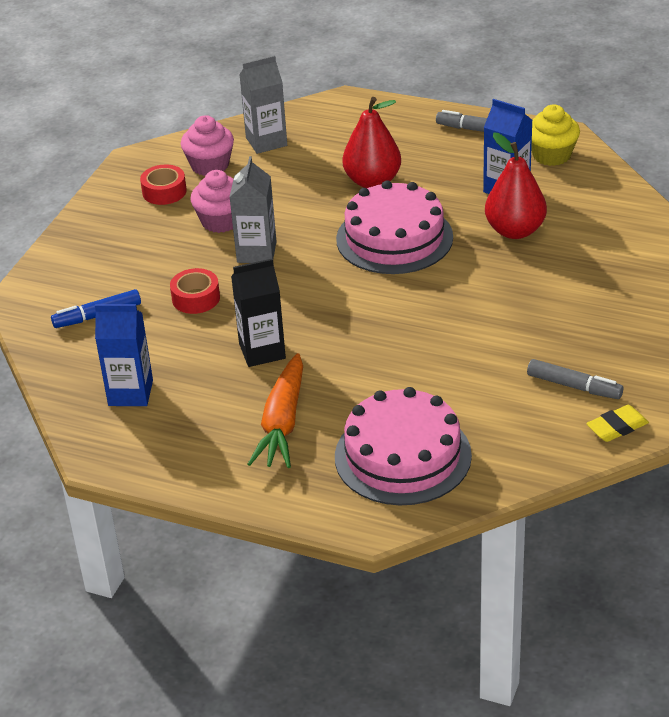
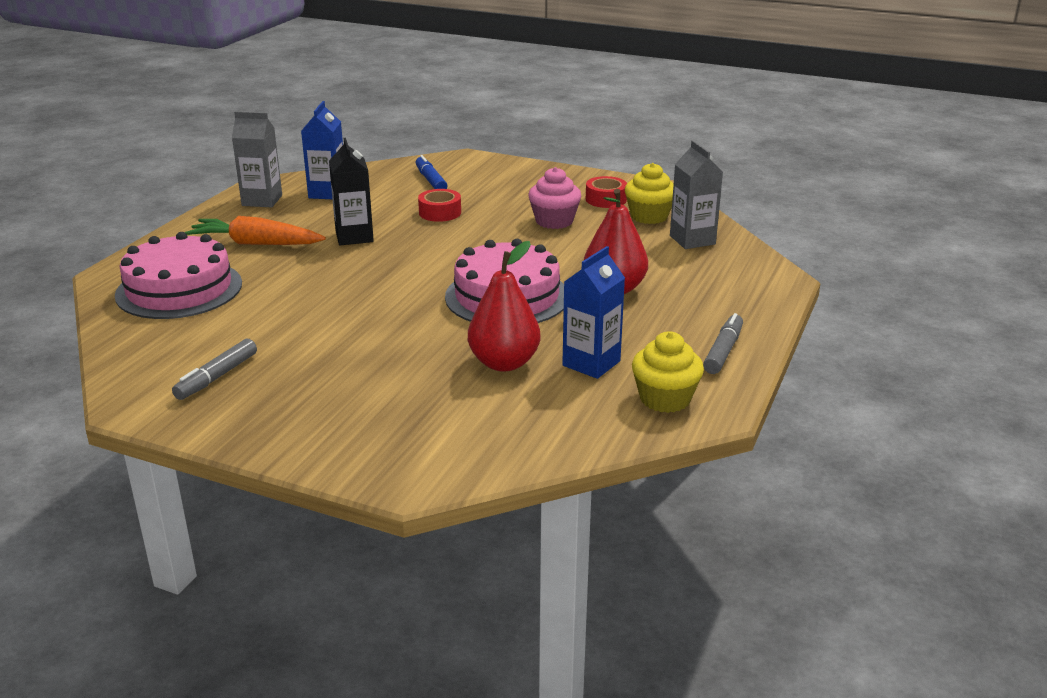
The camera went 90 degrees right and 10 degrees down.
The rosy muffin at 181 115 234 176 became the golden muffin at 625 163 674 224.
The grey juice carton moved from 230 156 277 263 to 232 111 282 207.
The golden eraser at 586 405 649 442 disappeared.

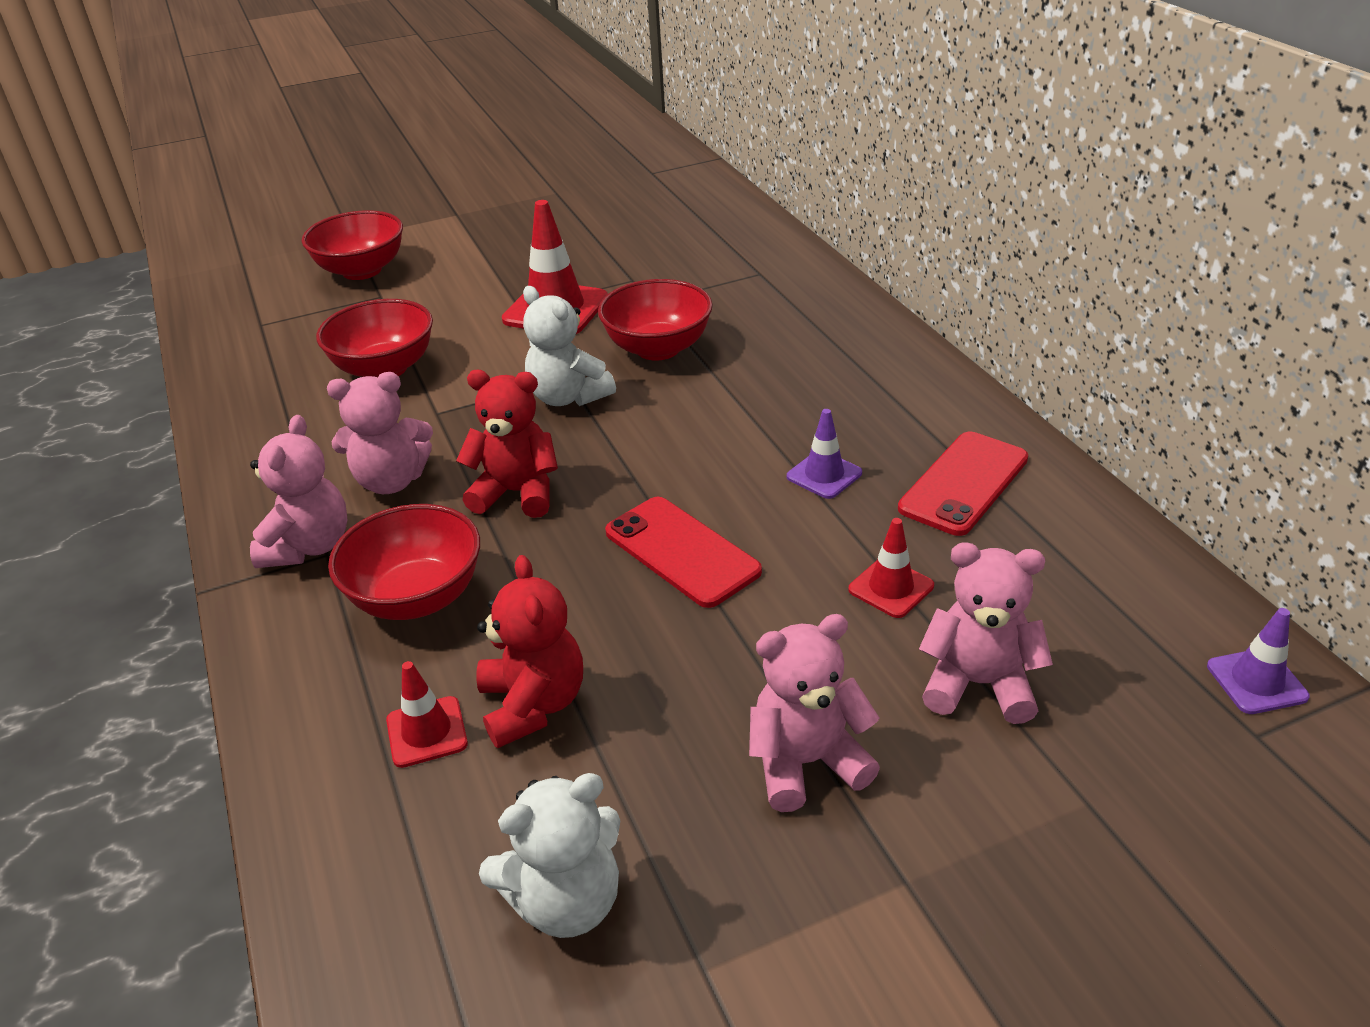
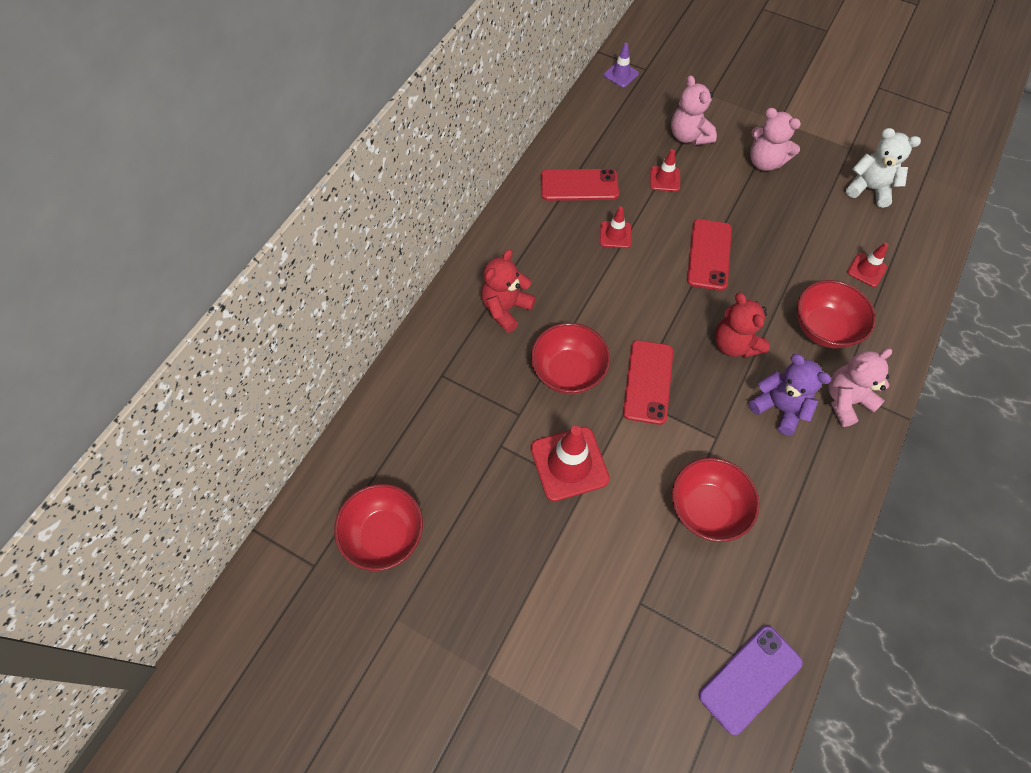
The camera went 130 degrees left and 25 degrees up.
The scarlet deep dish moved from 302 210 403 280 to 334 484 423 571.
The white stuffed bear at 523 286 616 406 was replaced by the scarlet mobile phone at 623 340 673 425.
The rosy stuffed bear at 327 372 433 494 became the violet stuffed bear at 748 354 831 436.
The violet safety cone at 787 409 862 499 became the scarlet safety cone at 600 206 631 248.
The scarlet stuffed bear moved from 476 555 583 748 to 481 249 536 333.
The violet mobile phone at 699 626 803 735 appeared.

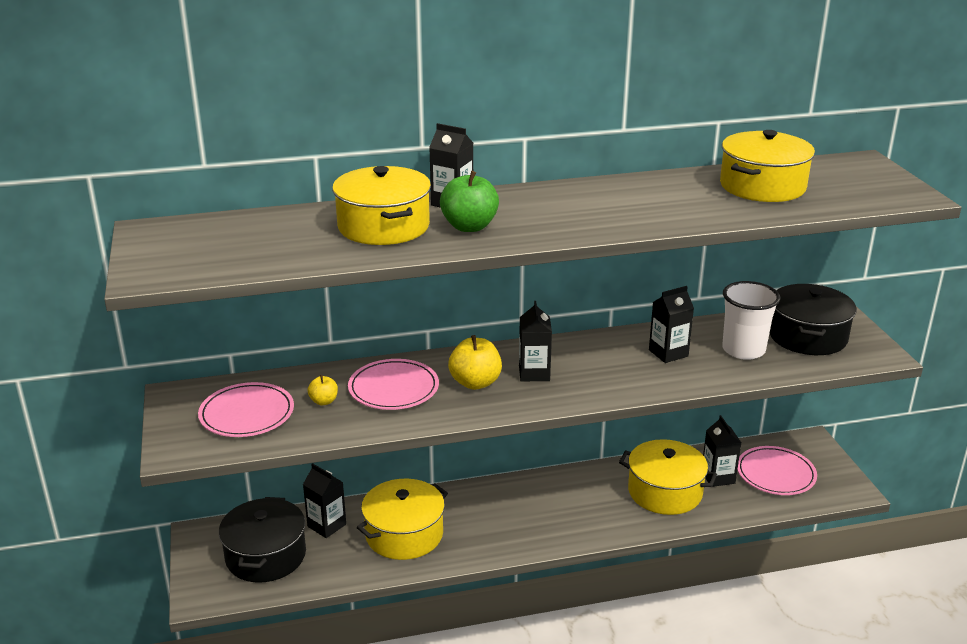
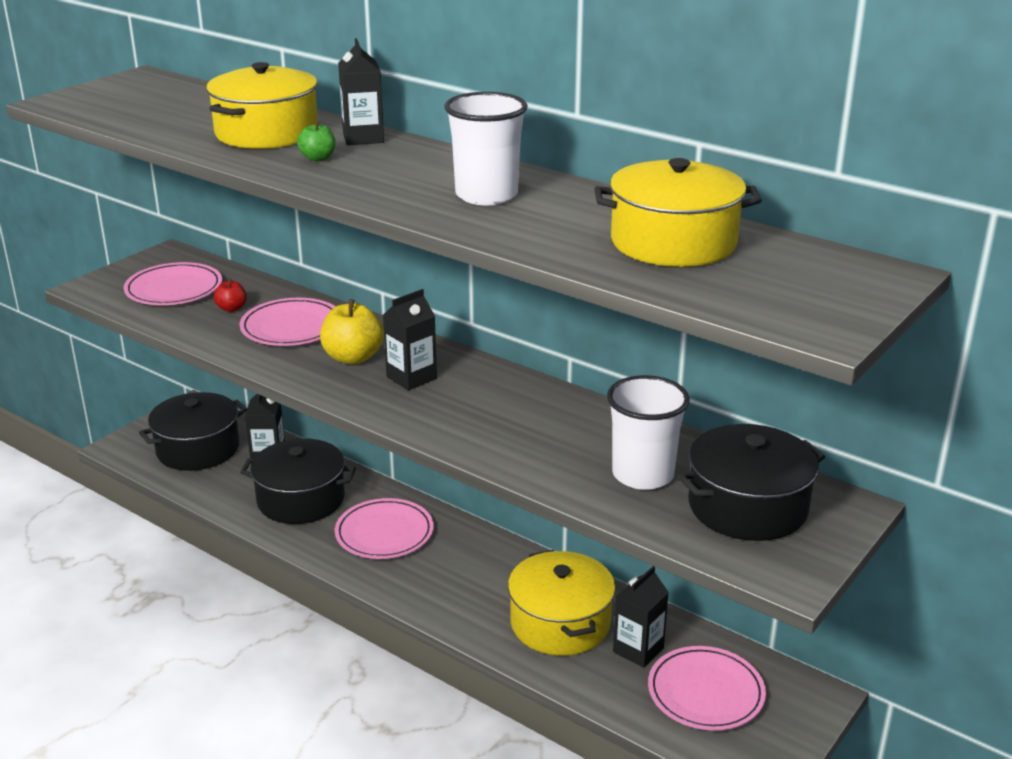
The camera went 50 degrees right and 0 degrees up.
The emerald apple fruit at 440 171 499 232 changed to 0.55 times the size.
The ebony juice carton at 649 286 694 363 disappeared.
The golden apple fruit at 308 375 338 405 became the scarlet apple fruit at 214 279 247 312.
The golden stockpot at 357 479 448 560 became the ebony stockpot at 240 438 356 524.
The white beaker at 444 92 528 206 appeared.
The rosy plate at 335 498 434 559 appeared.

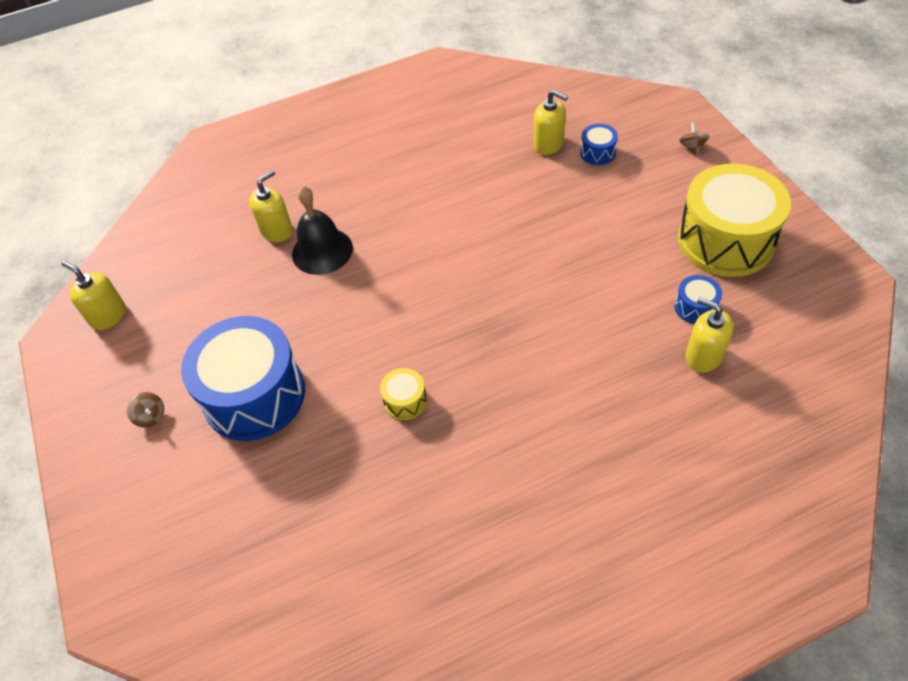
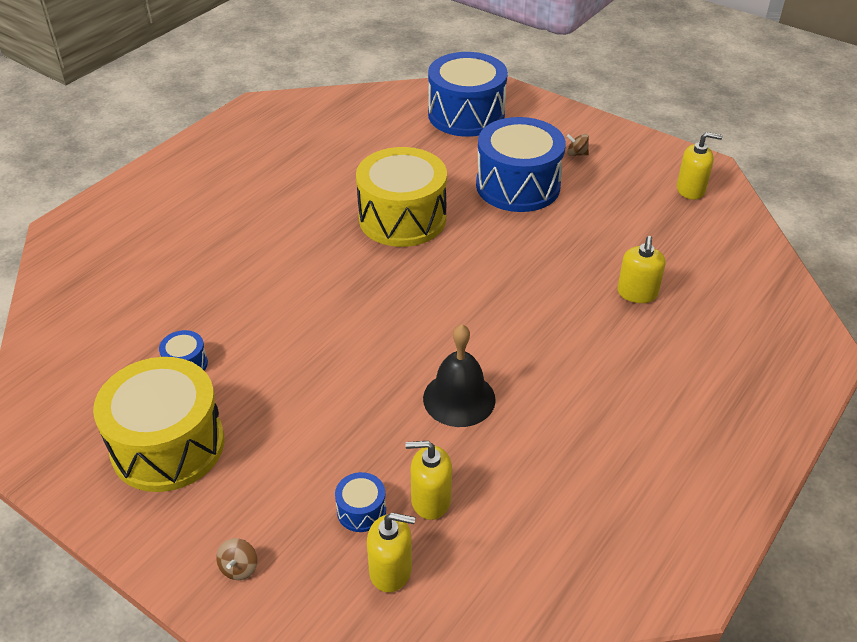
The camera went 145 degrees right and 10 degrees down.
The dark brown toy top at 679 123 710 155 turned 45 degrees clockwise.
The ebony bell moved from 292 186 353 275 to 423 324 496 427.
The golden soap dispenser moved from 686 297 733 373 to 367 513 416 592.
The golden drum at 380 368 427 420 changed to 2.41 times the size.
The blue drum at 428 52 508 137 appeared.

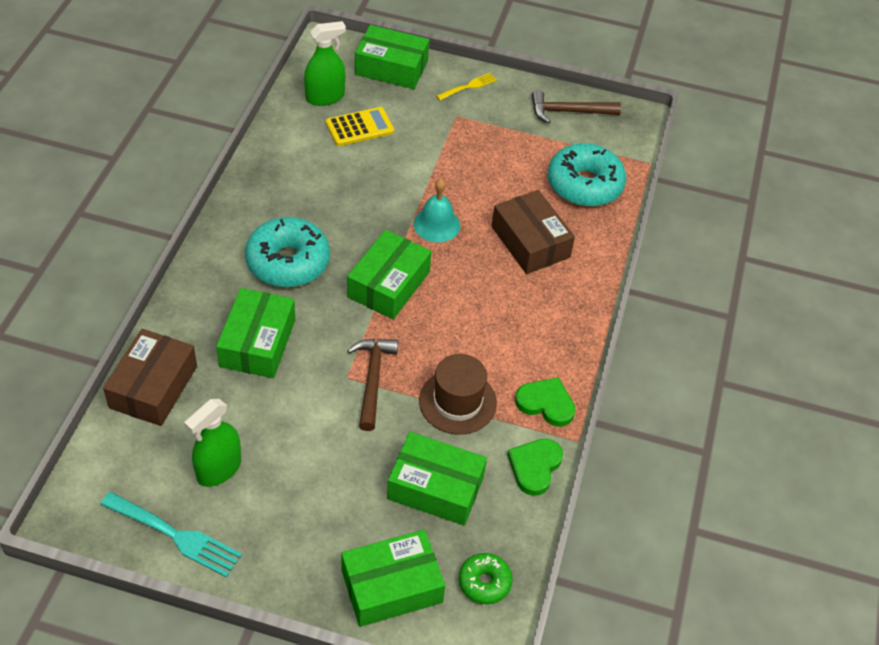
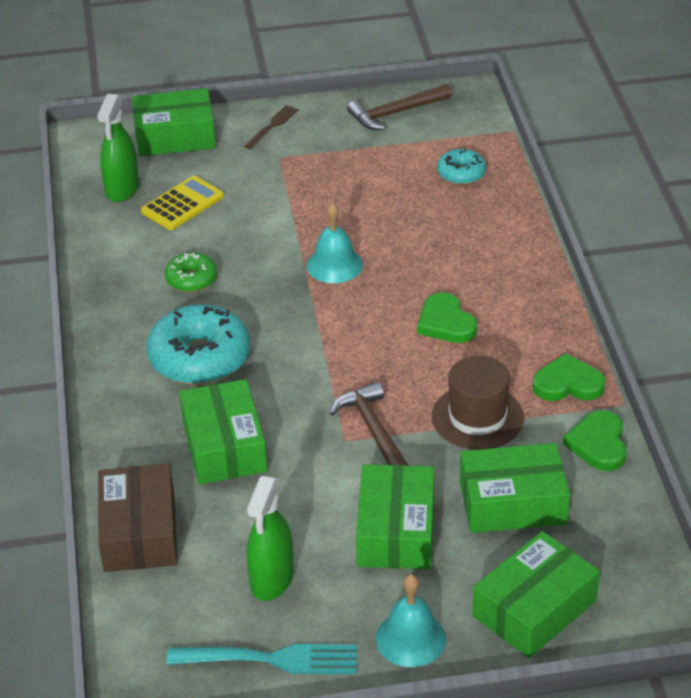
The camera went 20 degrees left and 10 degrees down.
The emerald spray cleaner at 304 21 346 106 turned 150 degrees clockwise.
The golden fork at 436 73 497 100 became the dark brown fork at 245 105 299 149.
The aqua doughnut at 548 143 626 207 changed to 0.53 times the size.
The dark brown package at 492 190 575 274 disappeared.
The emerald package moved from 347 230 431 319 to 356 464 434 570.
The emerald doughnut moved from 459 553 513 604 to 165 252 217 292.
The emerald love heart at 417 292 477 343 appeared.
The aqua bell at 375 574 446 667 appeared.

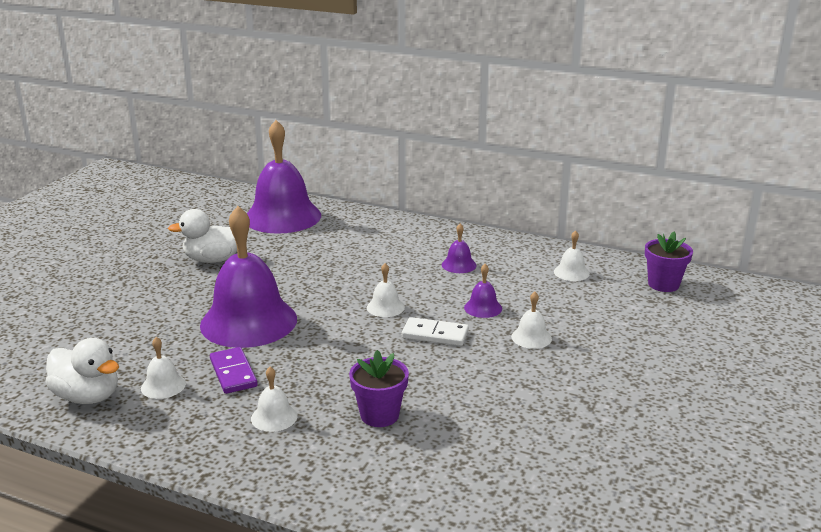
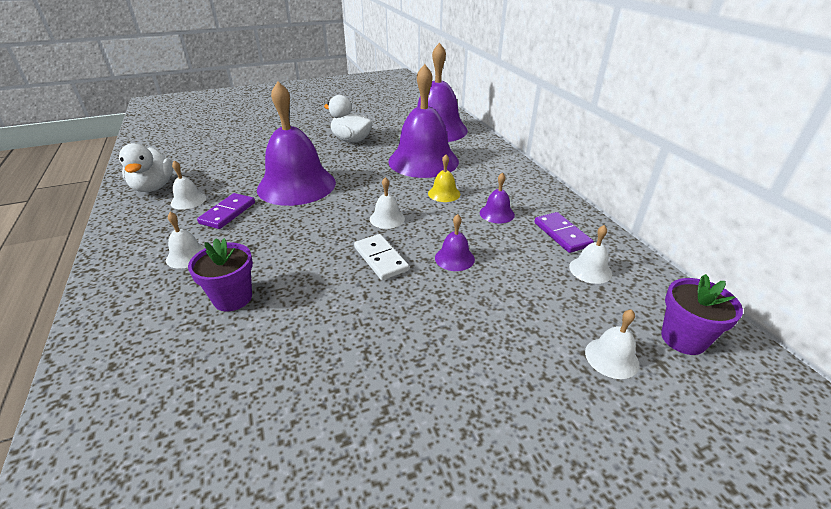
The camera went 45 degrees right and 10 degrees up.
The white bell moved from 511 292 552 349 to 585 309 639 379.
The violet bell at 388 64 459 178 appeared.
The golden bell at 428 155 460 202 appeared.
The violet domino at 534 212 594 253 appeared.

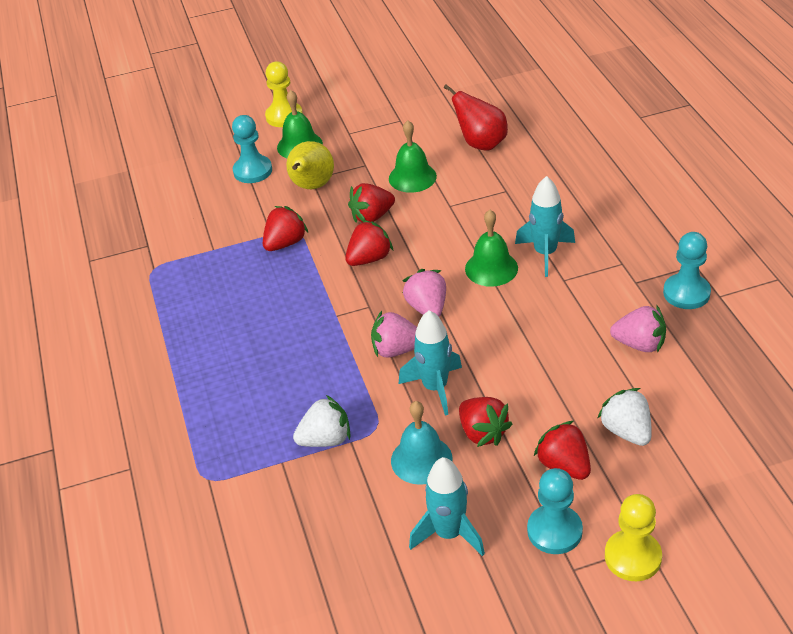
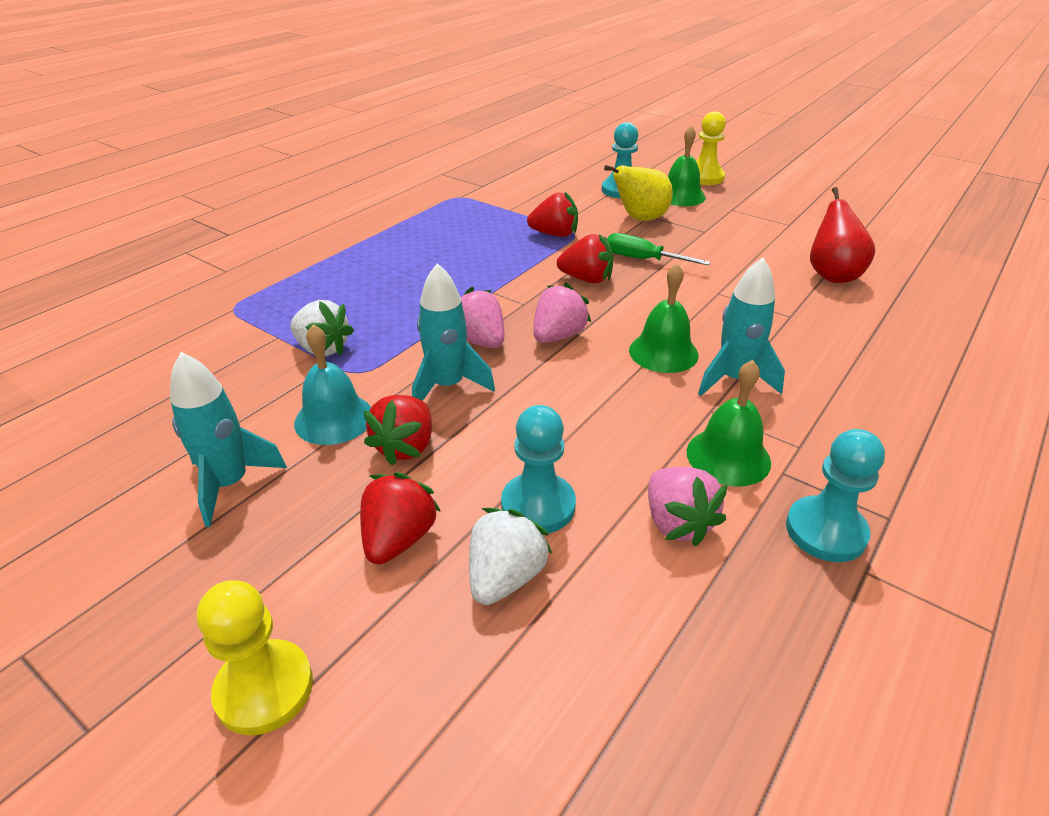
The camera went 50 degrees right and 5 degrees down.
The emerald bell moved from 389 120 437 193 to 687 360 771 487.
The scarlet berry at 348 183 395 223 was replaced by the emerald screwdriver at 608 233 711 266.
The aqua game pawn moved from 527 468 583 554 to 501 405 576 533.

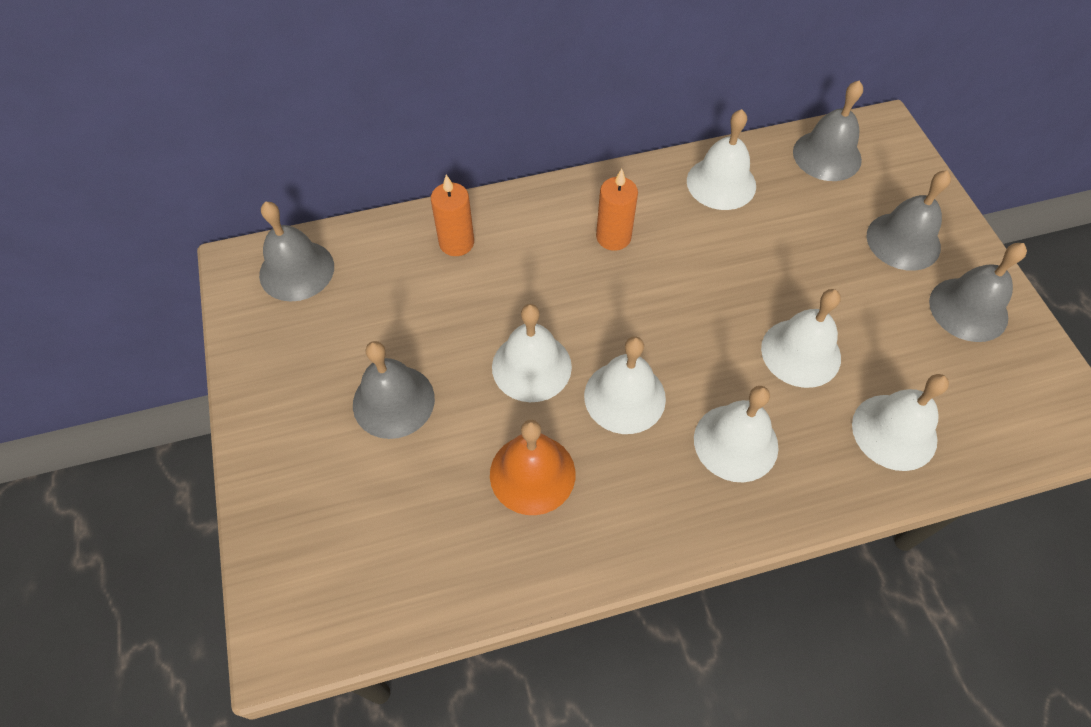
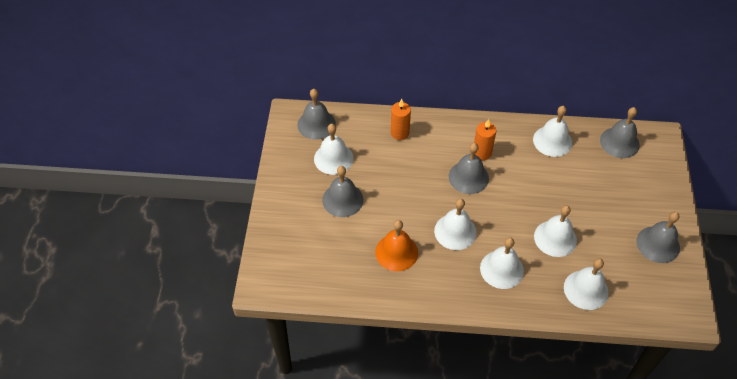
The camera went 20 degrees right and 5 degrees down.
The grey bell moved from 867 170 951 271 to 449 143 489 194.
The white bell moved from 492 304 572 402 to 314 124 354 175.

